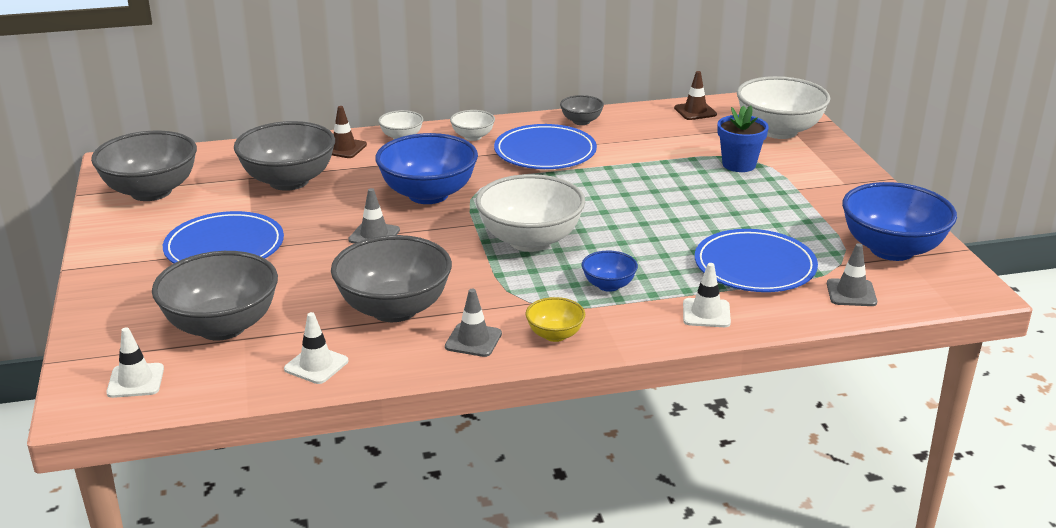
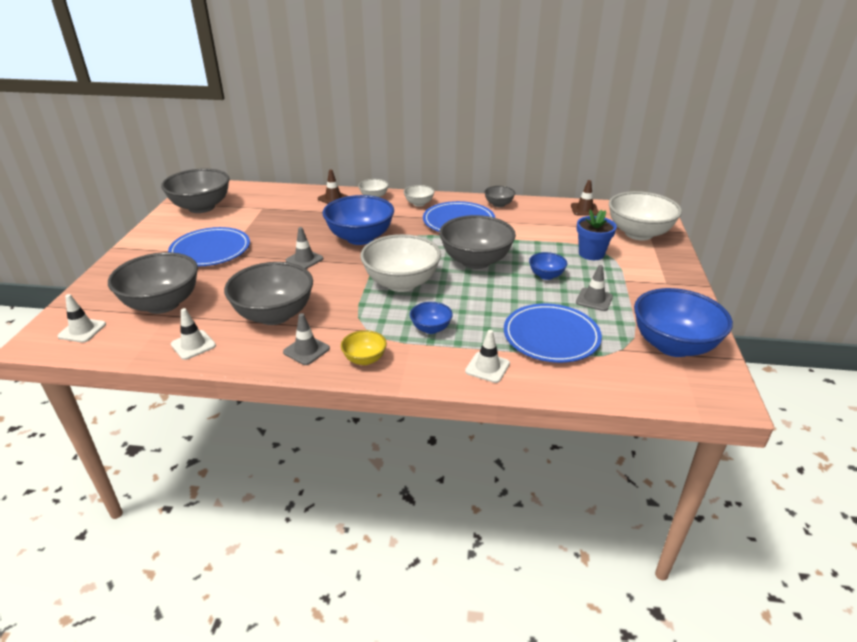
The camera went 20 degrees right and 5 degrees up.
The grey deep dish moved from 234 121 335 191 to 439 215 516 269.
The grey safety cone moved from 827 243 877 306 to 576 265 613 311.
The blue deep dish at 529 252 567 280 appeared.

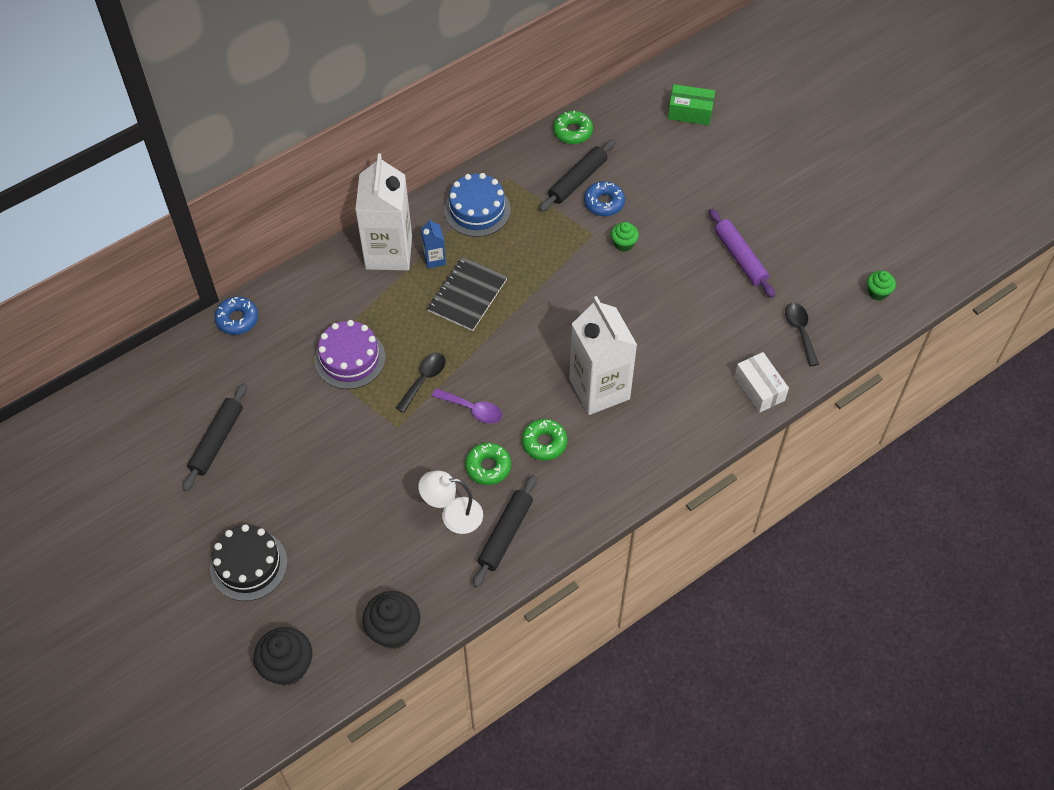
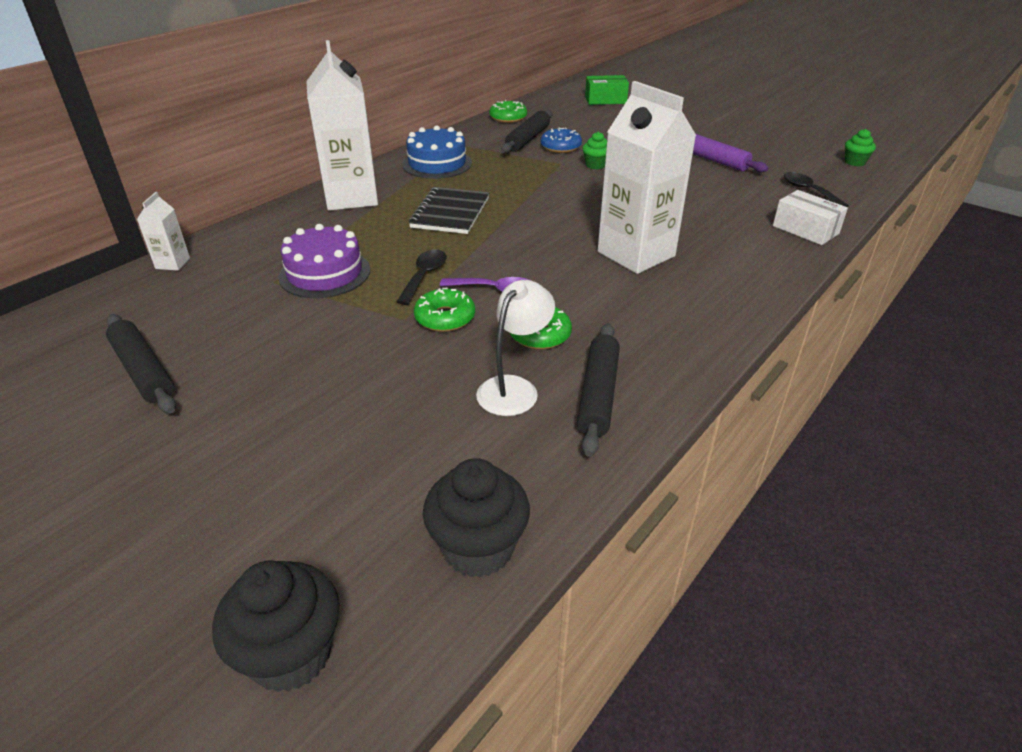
The camera went 15 degrees left and 20 degrees down.
The blue juice carton at 421 219 446 269 disappeared.
The blue doughnut at 215 297 258 335 was replaced by the white juice carton at 137 192 190 271.
The ebony pastry roller at 182 383 247 491 turned 45 degrees counterclockwise.
The emerald doughnut moved from 522 419 567 461 to 414 287 475 332.
The white reading lamp at 418 471 483 534 turned 135 degrees clockwise.
The ebony layer cake at 210 524 287 601 disappeared.

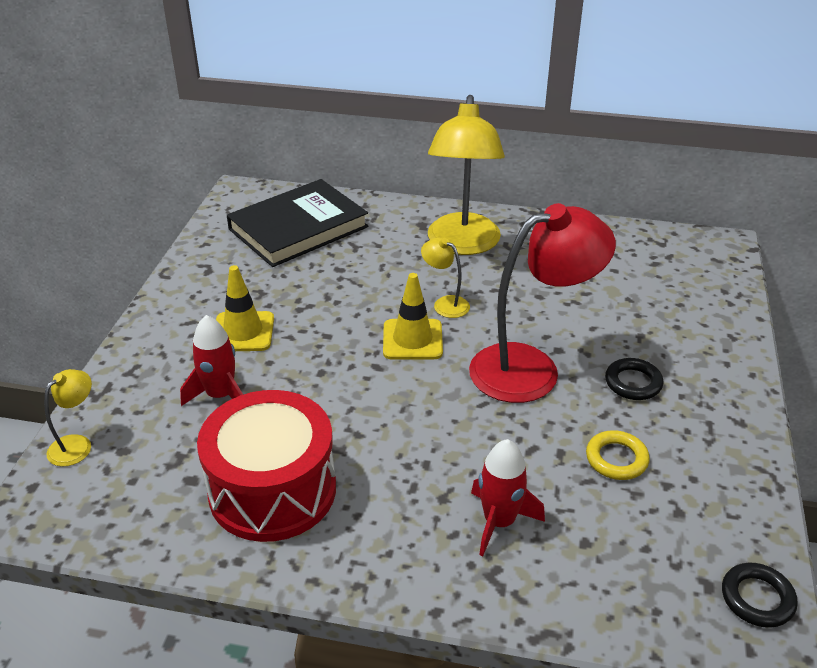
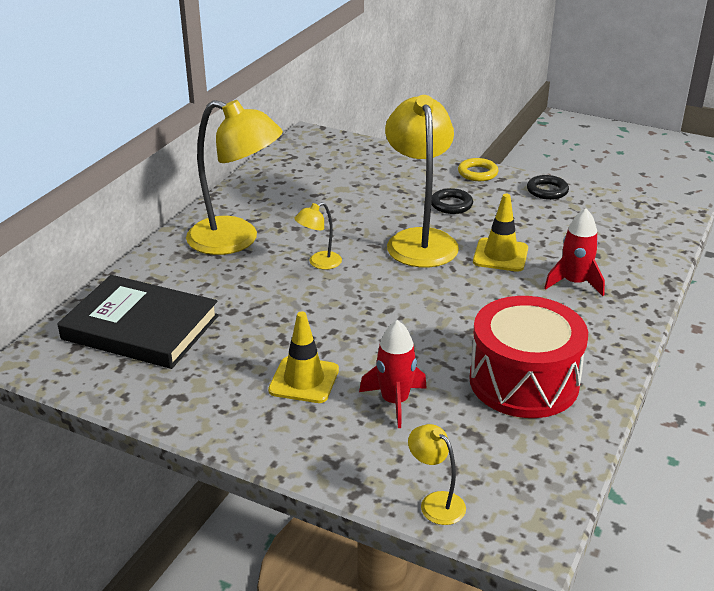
The camera went 75 degrees left and 5 degrees down.
The ebony book at 227 179 369 267 turned 45 degrees counterclockwise.
The scarlet reading lamp at 469 203 616 403 became the golden reading lamp at 385 95 459 267.
The golden safety cone moved from 383 273 443 360 to 473 194 528 272.
The golden hoop moved from 586 430 650 480 to 458 158 498 181.
The ebony hoop moved from 722 563 798 628 to 527 175 569 200.

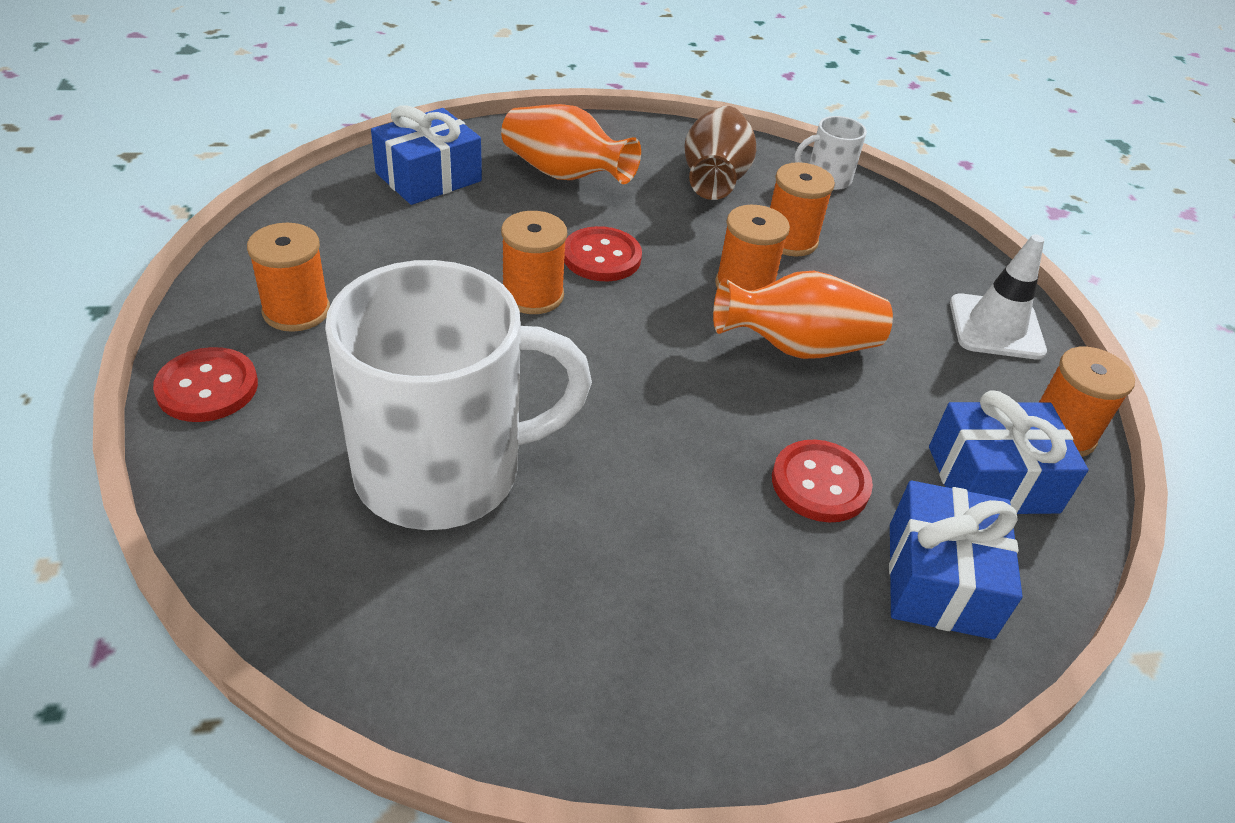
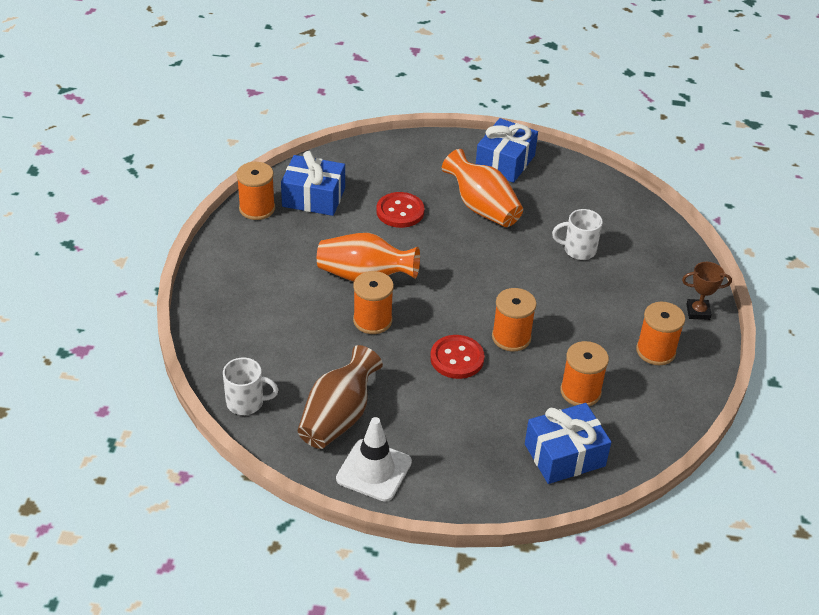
The camera went 160 degrees left and 0 degrees up.
The orange-coloured vase moved from 501 104 641 184 to 442 149 523 227.
The orange-coloured bobbin moved from 770 162 835 257 to 560 341 609 406.
The white safety cone moved from 950 234 1047 359 to 336 417 412 502.
The white mug at 325 260 592 530 changed to 0.41 times the size.
The scarlet sewing button at 153 347 258 422 was replaced by the dark brown award cup at 682 262 732 320.
The blue wrapped gift moved from 889 481 1022 639 to 476 118 538 183.

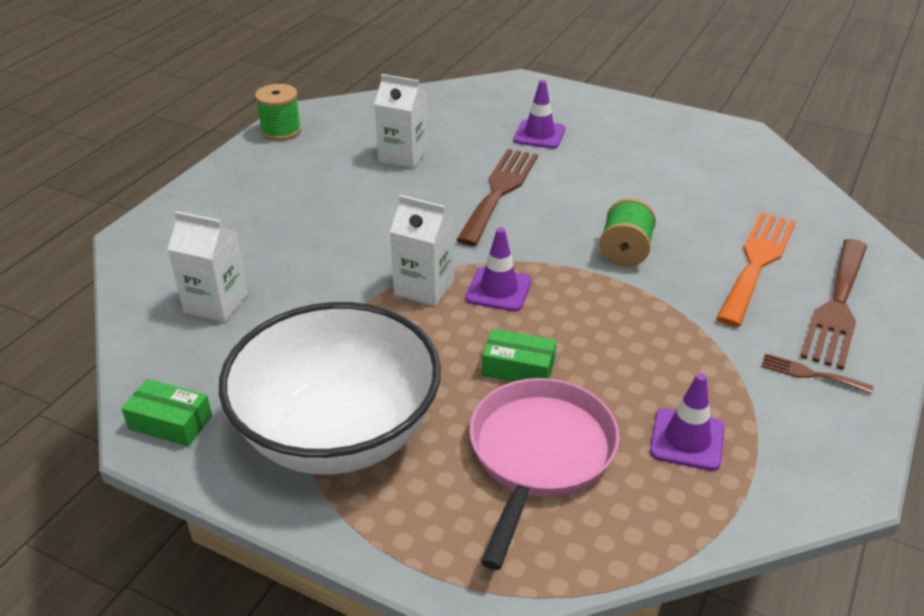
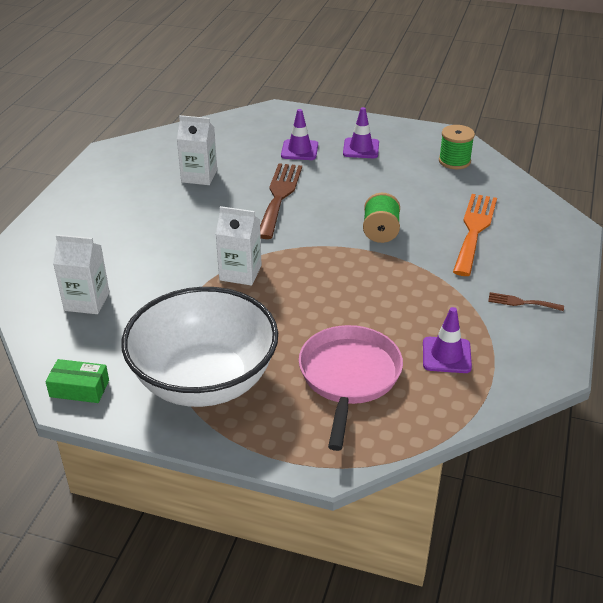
The camera went 10 degrees left and 0 degrees up.
The emerald bobbin moved from 255 84 302 141 to 439 125 475 169.
The violet safety cone moved from 465 228 532 312 to 343 107 379 158.
The dark brown fork at 800 239 867 370 disappeared.
The emerald package at 482 328 556 382 disappeared.

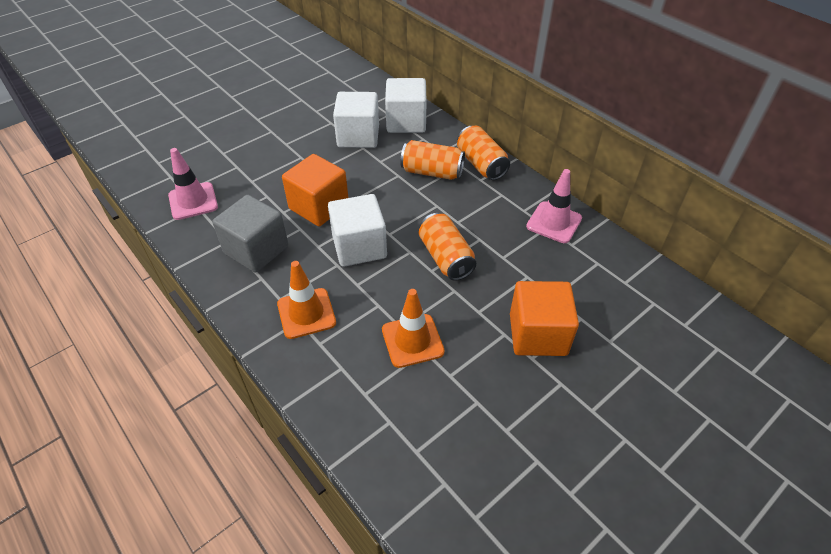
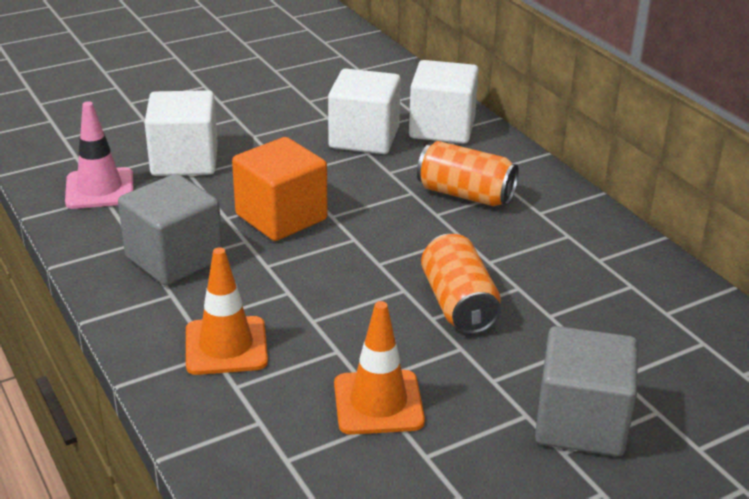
The camera went 10 degrees right and 15 degrees down.
The orange-coloured tin at 457 126 510 180 disappeared.
The rosy safety cone at 526 169 582 243 disappeared.
The white block moved from 328 194 387 267 to 144 90 218 176.
The orange-coloured block at 510 281 579 356 became the grey block at 535 326 638 456.

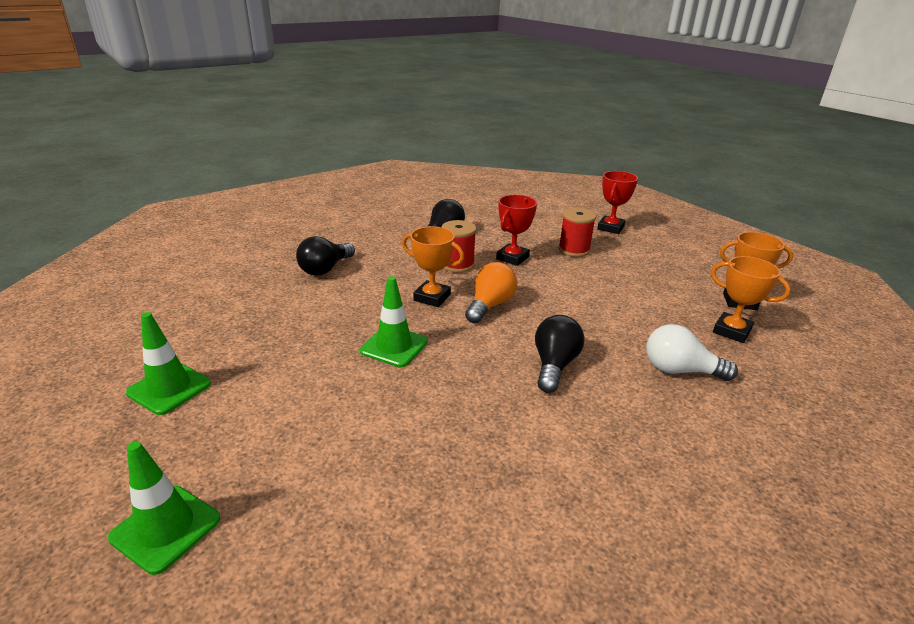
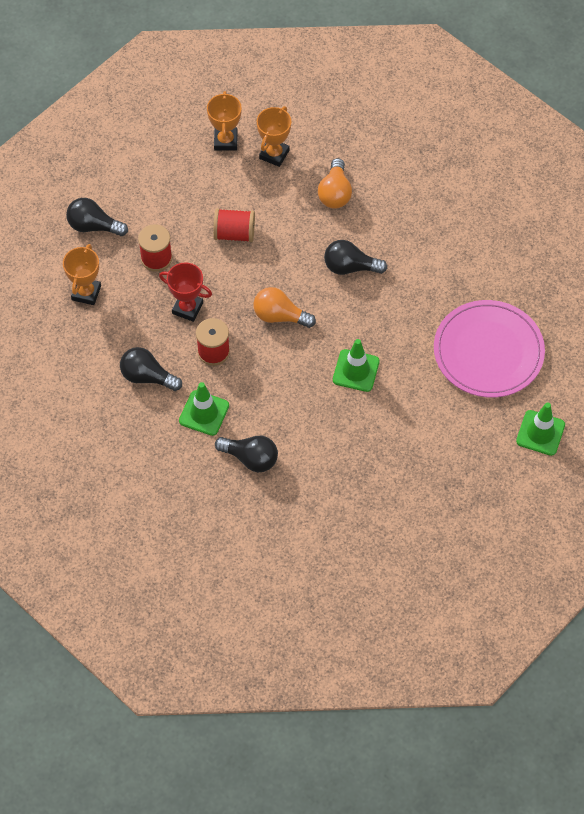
The camera went 100 degrees left and 30 degrees up.
The scarlet award cup at 597 171 638 234 was replaced by the ebony light bulb at 66 198 128 236.
The orange-coloured award cup moved from 402 226 464 307 to 63 244 101 305.
The emerald safety cone moved from 126 312 211 415 to 179 382 229 436.
The white light bulb at 646 324 738 381 became the orange-coloured light bulb at 318 158 352 209.
The scarlet bobbin at 213 208 255 242 appeared.
The rosy plate at 434 300 545 397 appeared.

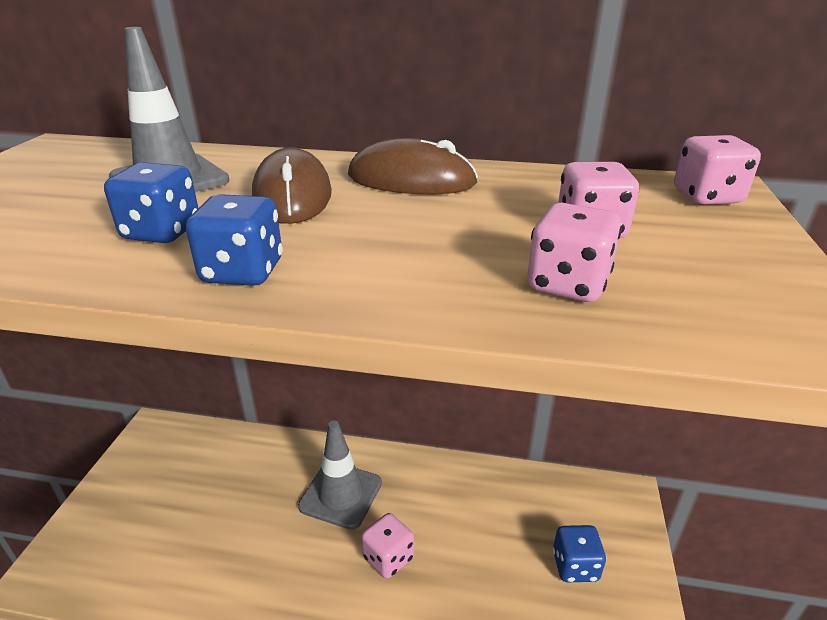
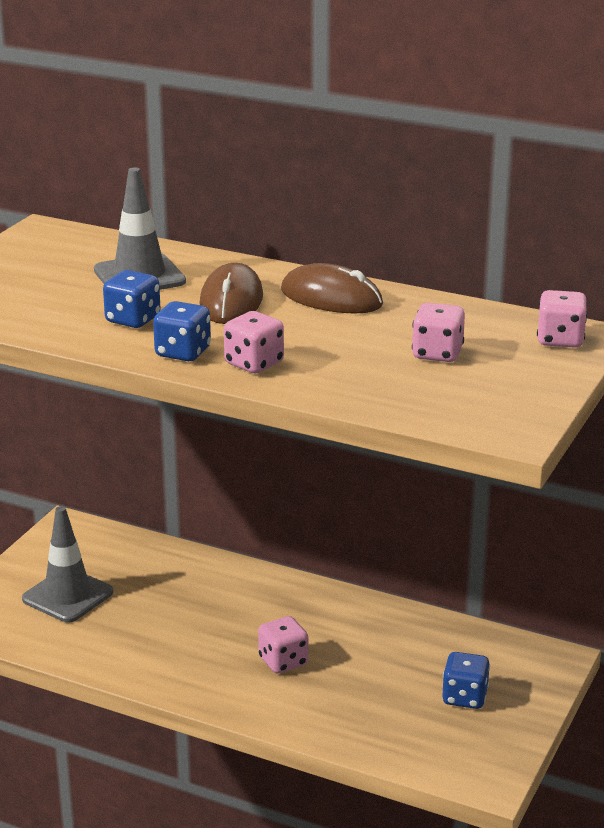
The camera went 15 degrees right and 5 degrees down.
The rosy dice moved from 528 203 622 302 to 224 311 284 373.
The grey safety cone moved from 298 421 382 530 to 22 506 113 622.

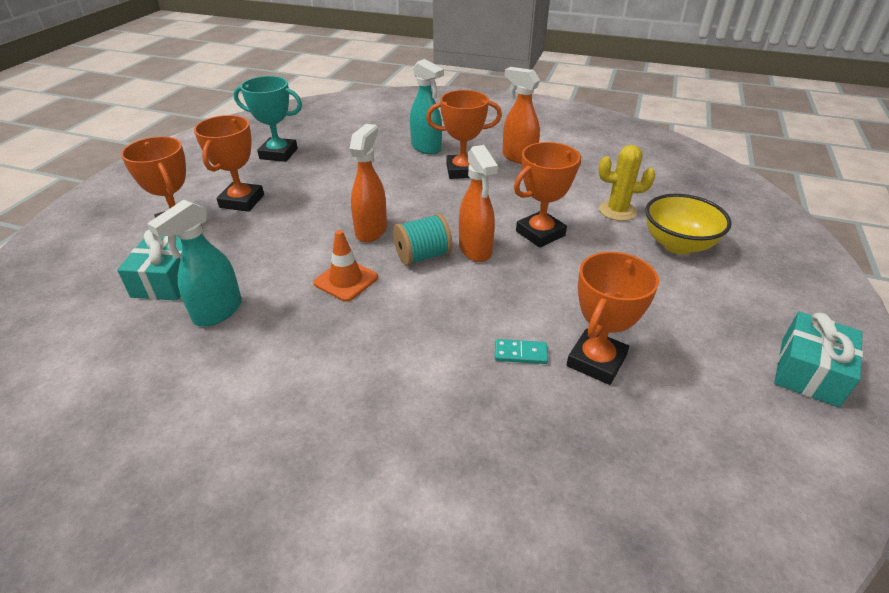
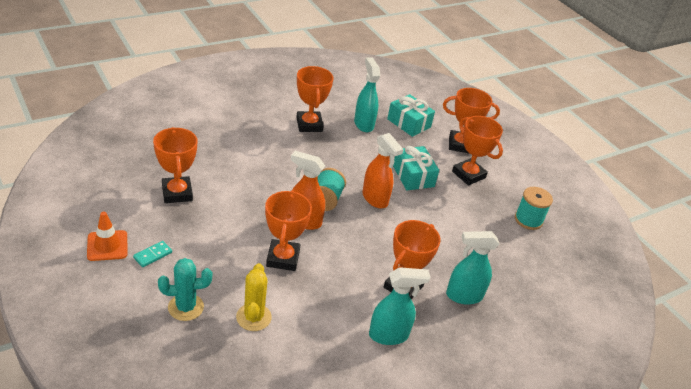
The camera went 125 degrees right and 0 degrees up.
The orange-coloured spray cleaner at 502 67 540 164 became the aqua spray cleaner at 369 267 430 345.
The aqua award cup at 234 76 302 162 was replaced by the aqua bobbin at 515 187 553 230.
The golden cactus at 598 145 655 221 turned 45 degrees counterclockwise.
The golden deep dish at 645 194 732 254 was replaced by the aqua cactus at 158 258 212 321.
The orange-coloured safety cone moved from 313 230 378 302 to 87 212 127 261.
The aqua wrapped gift moved from 774 312 863 407 to 393 146 439 190.
The aqua domino moved from 495 339 548 364 to 133 241 172 267.
The orange-coloured award cup at 296 66 334 132 appeared.

